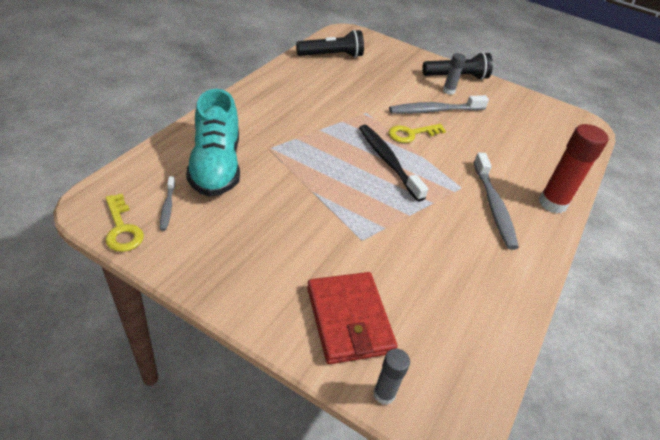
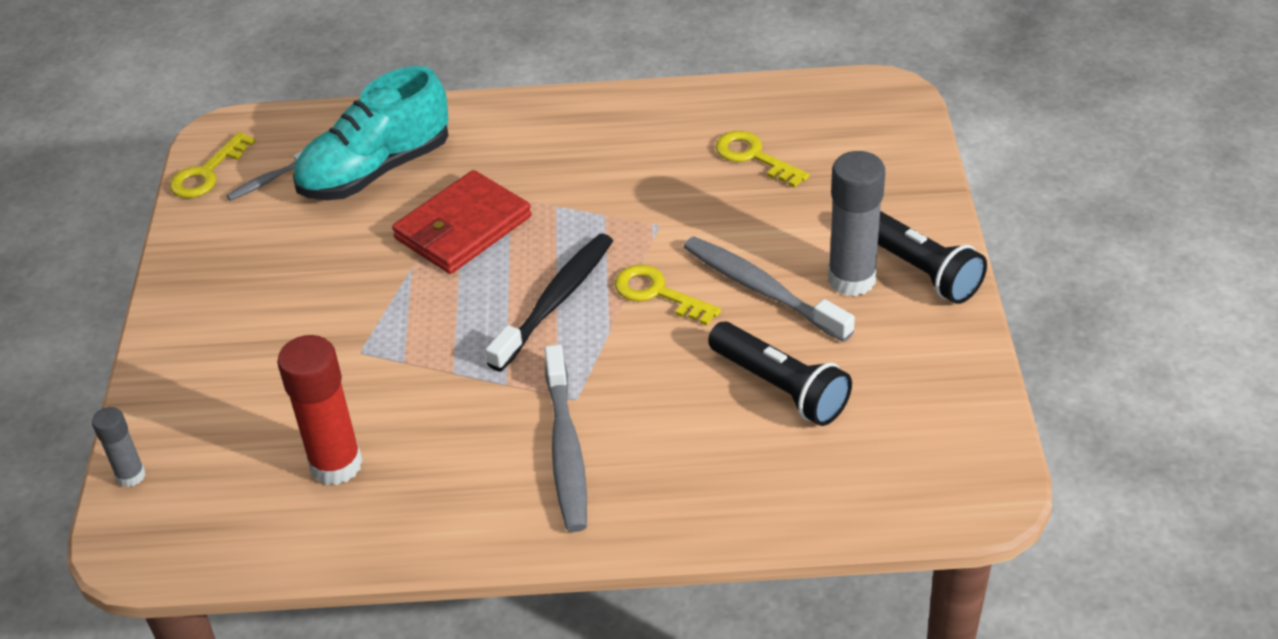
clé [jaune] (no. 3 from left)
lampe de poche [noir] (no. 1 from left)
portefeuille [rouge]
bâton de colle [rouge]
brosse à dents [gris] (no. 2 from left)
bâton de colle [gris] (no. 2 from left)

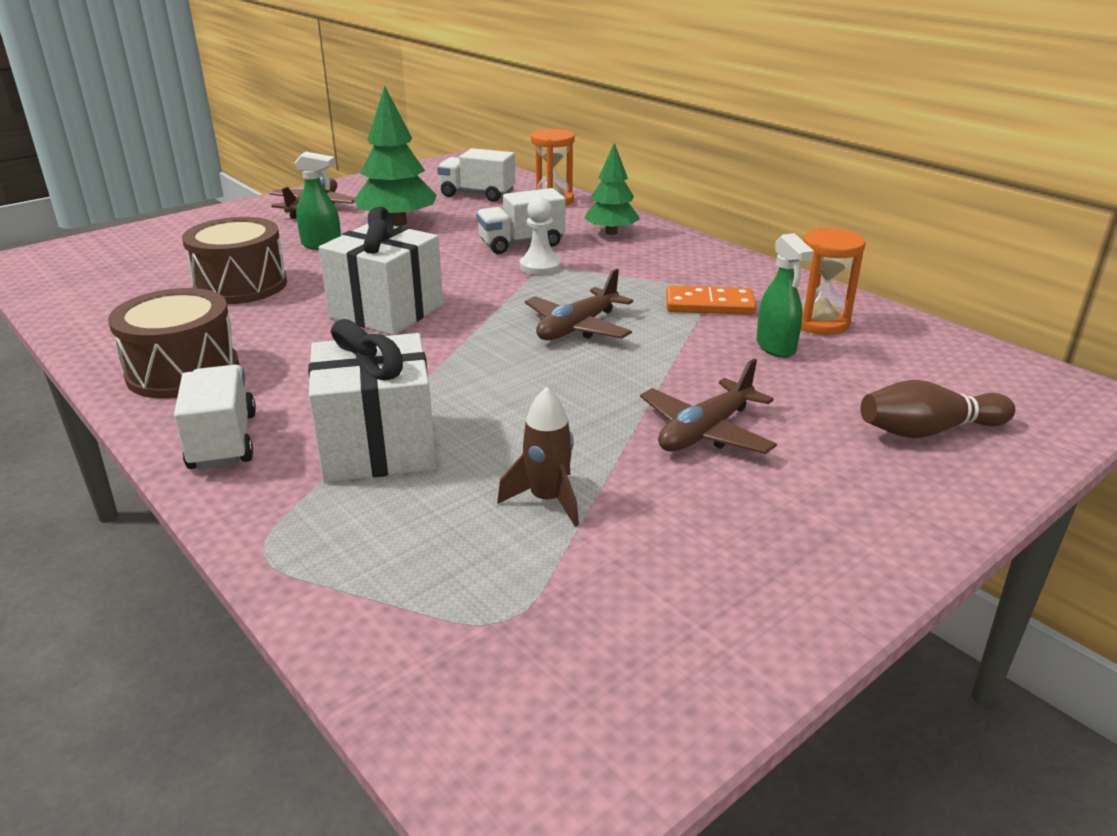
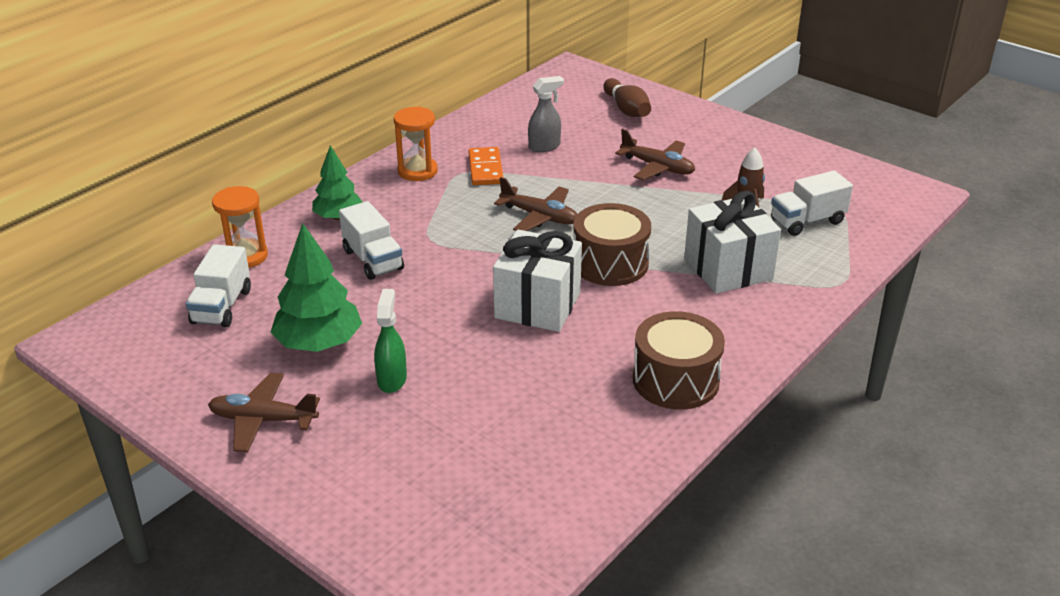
pion [blanc]
camion [blanc] (no. 3 from left)
tambour [marron] (no. 1 from left)
sablier [orange] (no. 2 from left)
vaporisateur [gris]

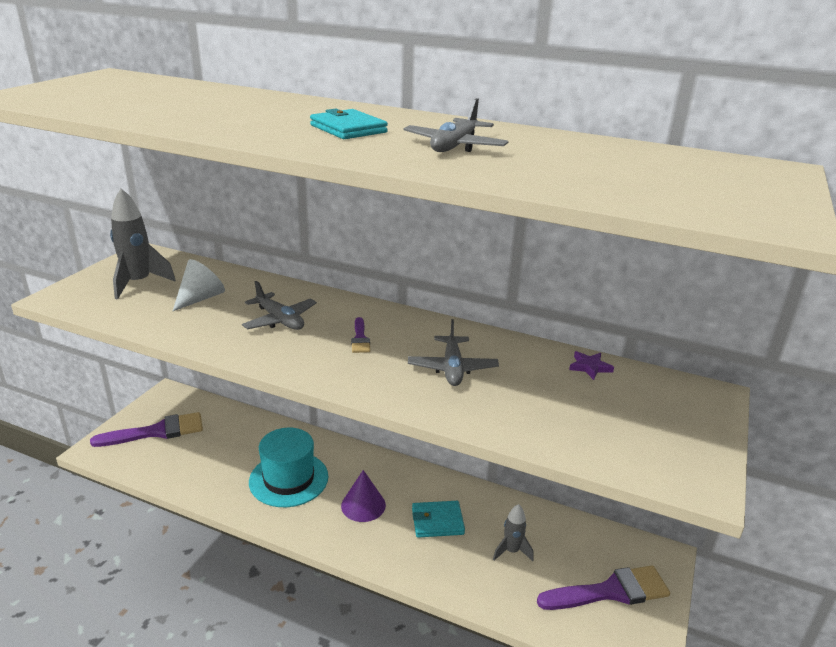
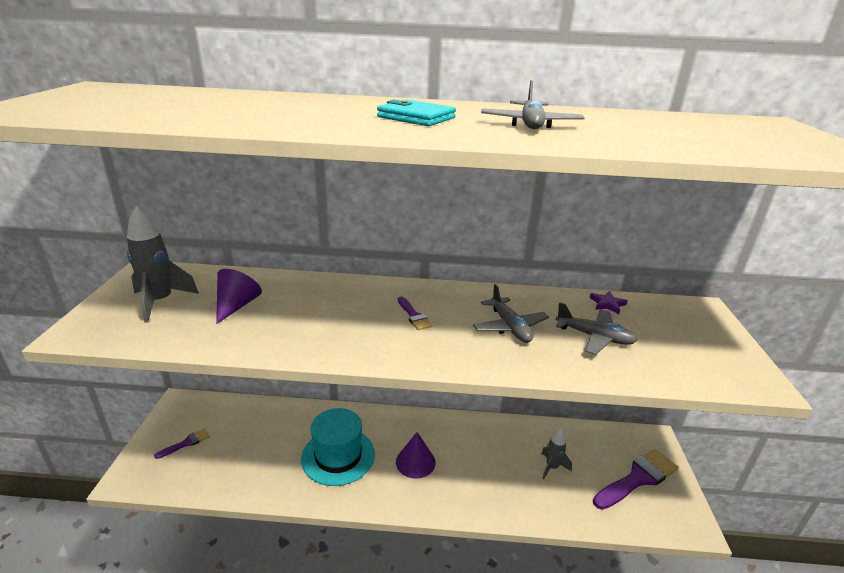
portefeuille [turquoise] (no. 2 from left in the first image)
avion [gris] (no. 3 from left)
cône [violet] (no. 1 from left)
pinceau [violet] (no. 1 from left)

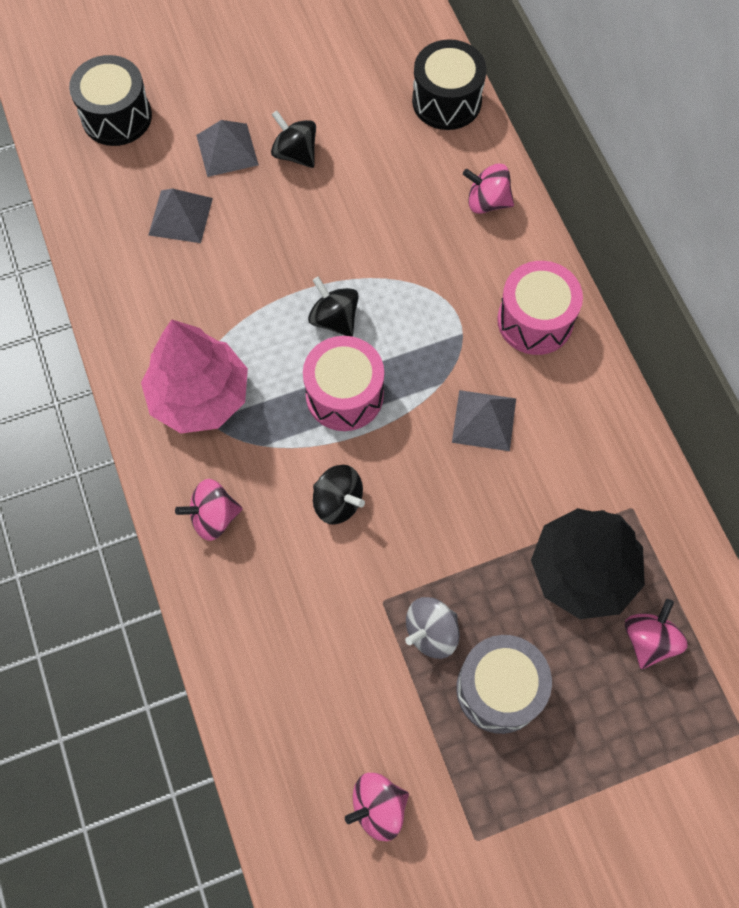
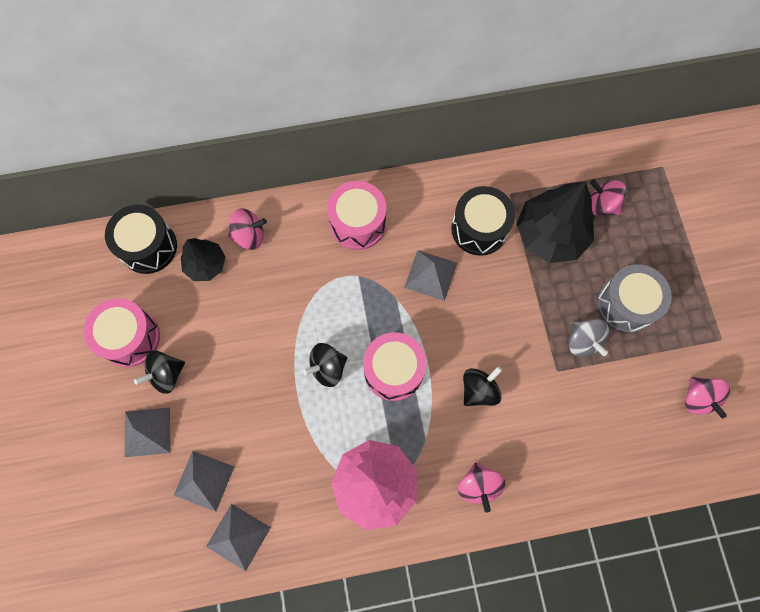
tambour [rose] (no. 1 from left)
arbre [noir] (no. 1 from left)
pyramide [gris] (no. 3 from left)
tambour [noir] (no. 2 from left)
toupie [rose] (no. 1 from left)

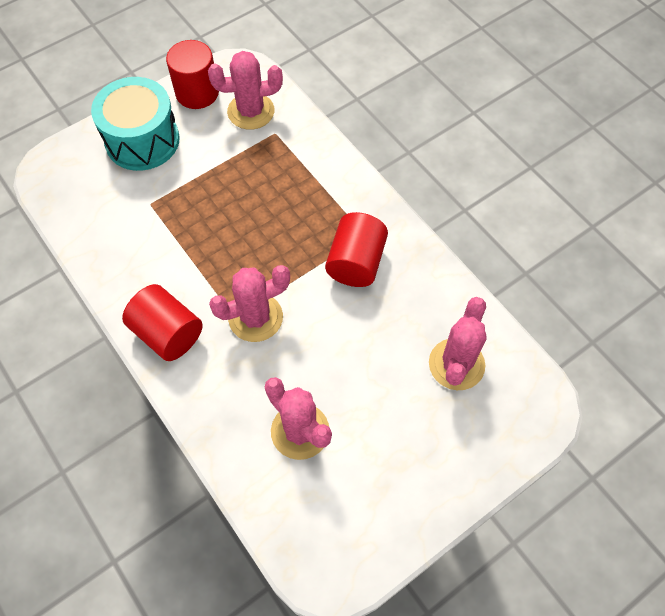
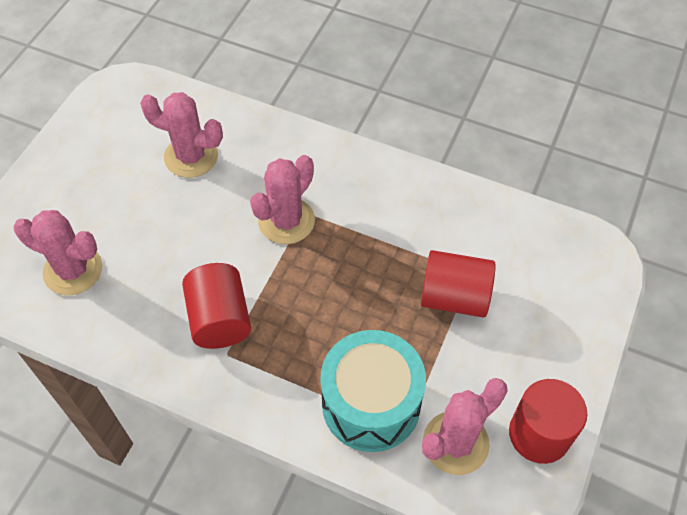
tambour [turquoise]
cylindre [rouge] (no. 2 from left)
cactus [rose] (no. 1 from left)

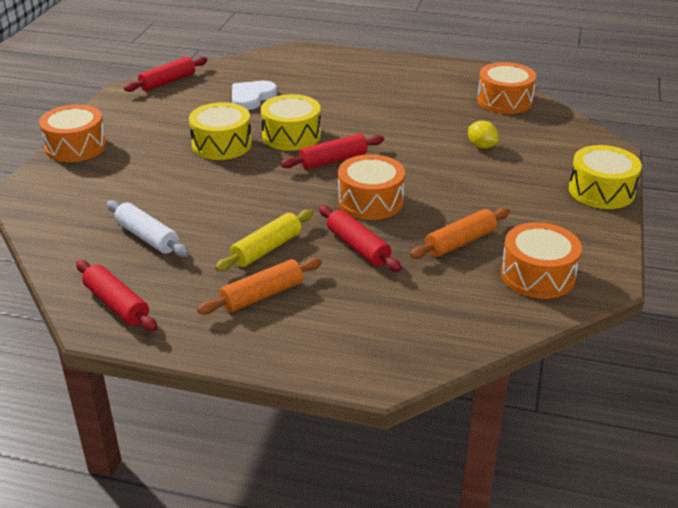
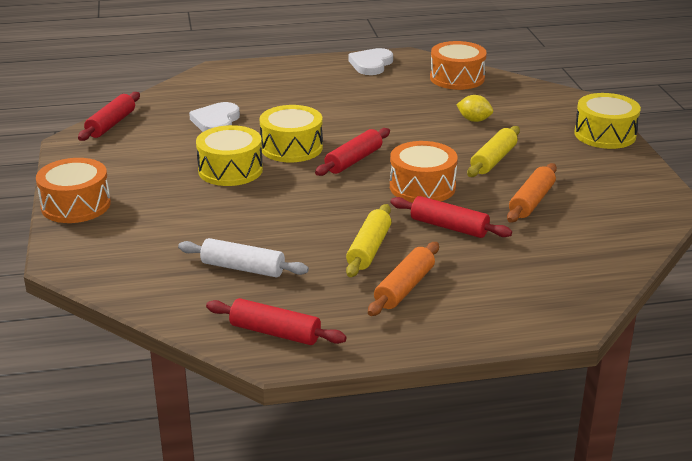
tambour [orange] (no. 4 from left in the first image)
cœur [blanc] (no. 2 from left)
rouleau à pâtisserie [jaune] (no. 2 from left)

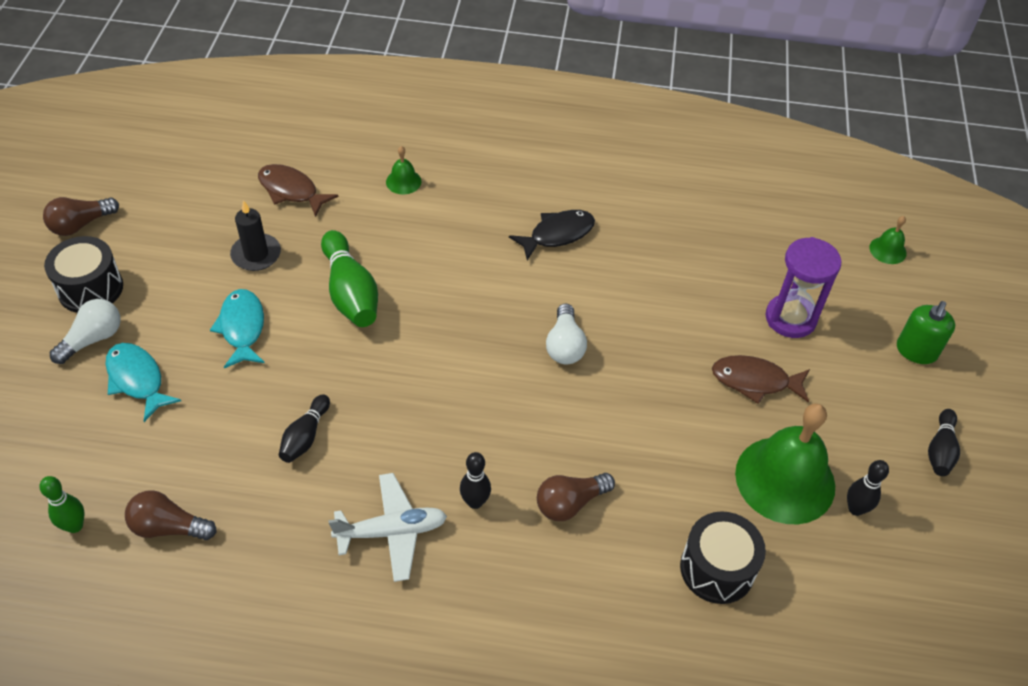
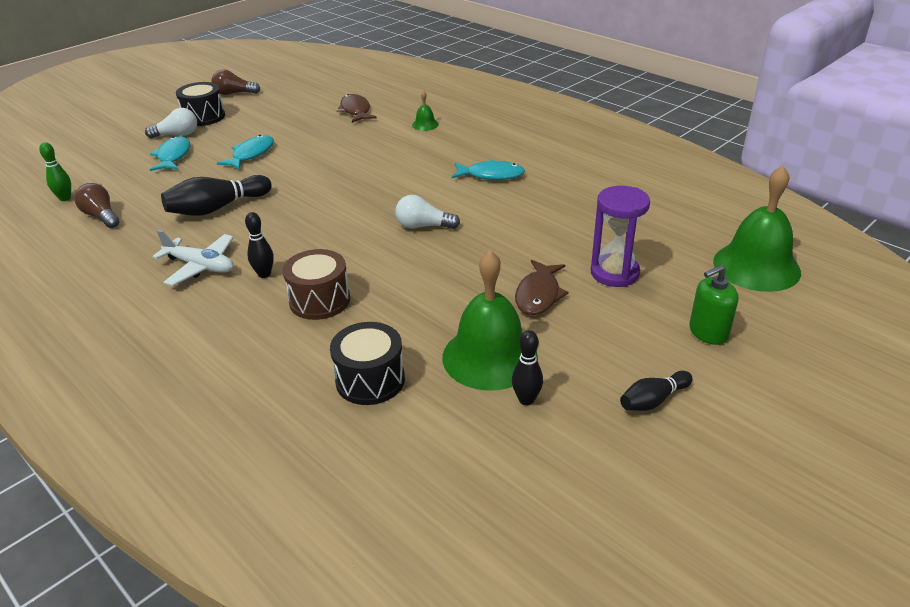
bougie [noir]
quille [vert] (no. 2 from left in the first image)
tambour [marron]
poisson [turquoise] (no. 3 from left)
ampoule [blanc] (no. 2 from left)
poisson [marron] (no. 2 from left)
quille [noir] (no. 1 from left)
cloche [vert] (no. 3 from left)

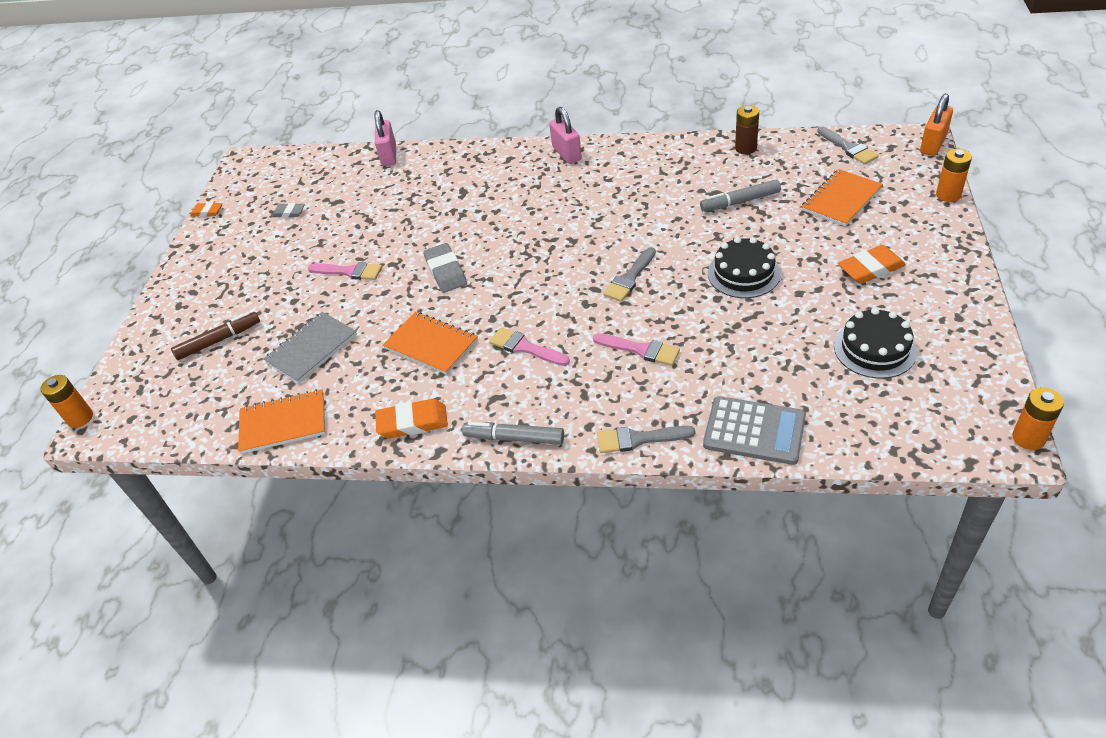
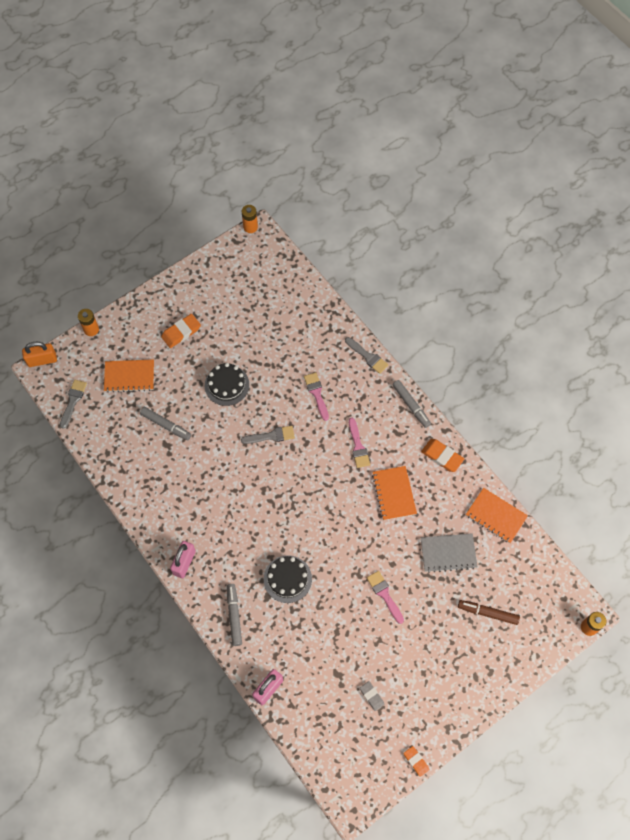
gomme [gris] (no. 2 from left in the first image)
calculatrice [gris]
pile [marron]
feutre [gris] (no. 2 from left)
gâteau [noir] (no. 2 from left)
gomme [orange] (no. 1 from left)

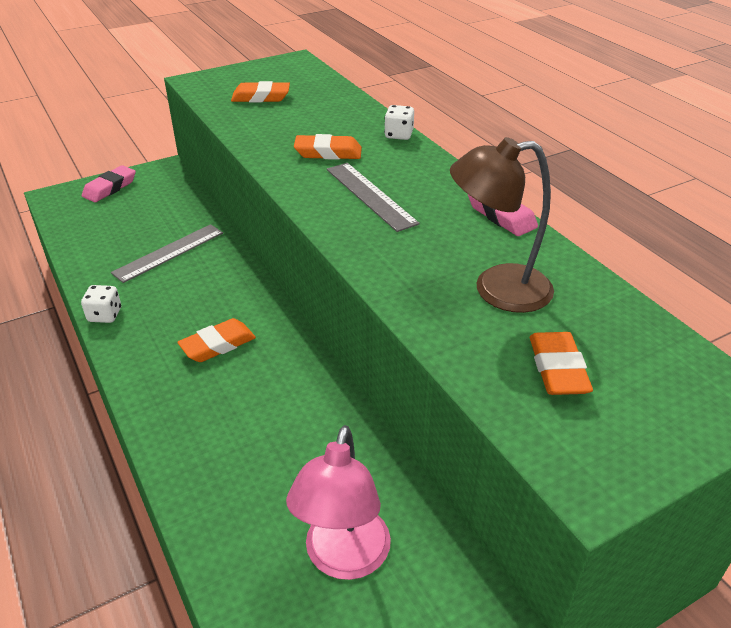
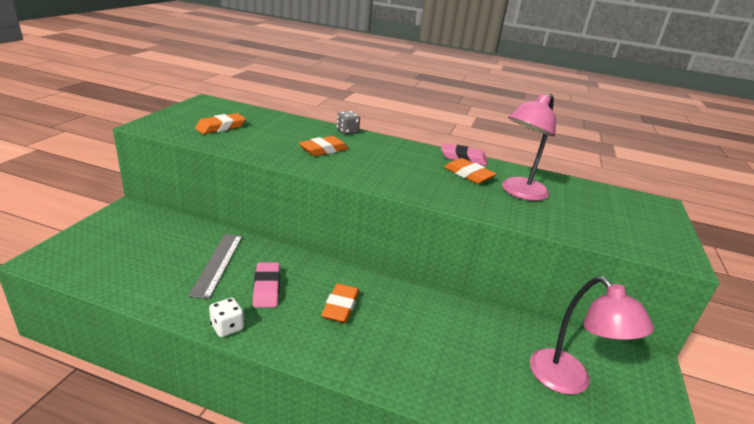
règle [gris] (no. 2 from left in the first image)
gomme [rose] (no. 1 from left)
gomme [orange] (no. 4 from left)
dé [gris]
lampe [rose] (no. 1 from left)

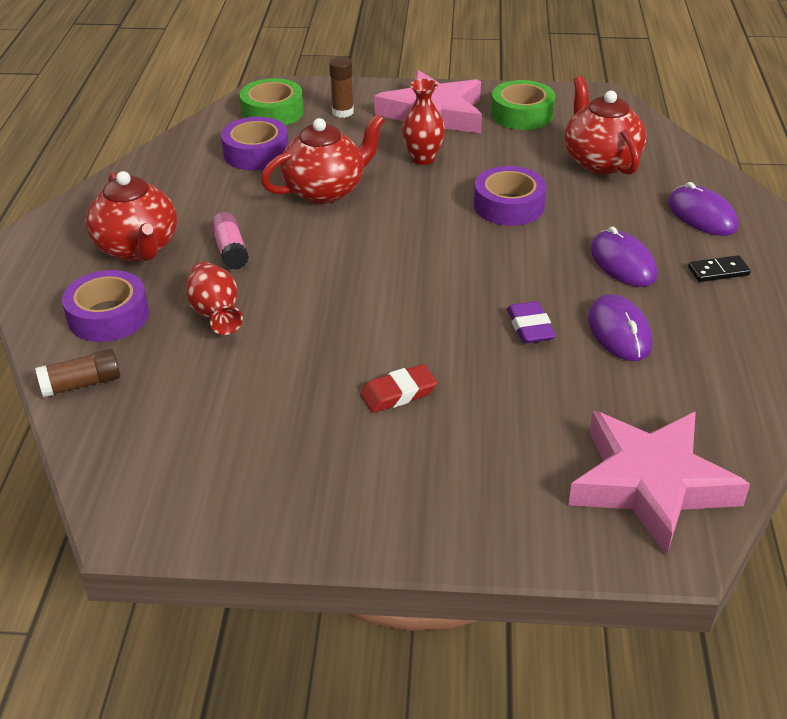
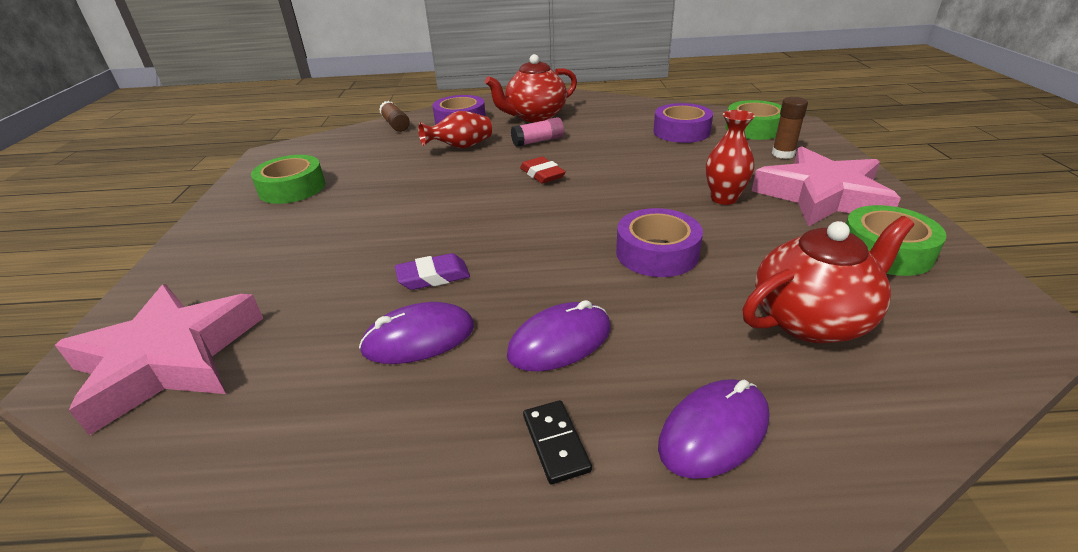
théière [rouge] (no. 2 from left in the first image)
ruban adhésif [vert] (no. 1 from left)
gomme [rouge]

